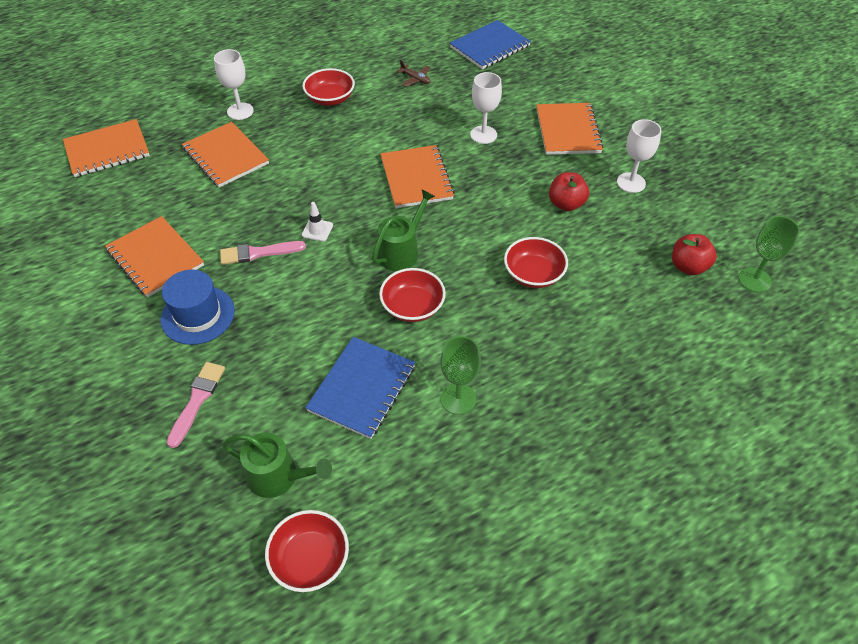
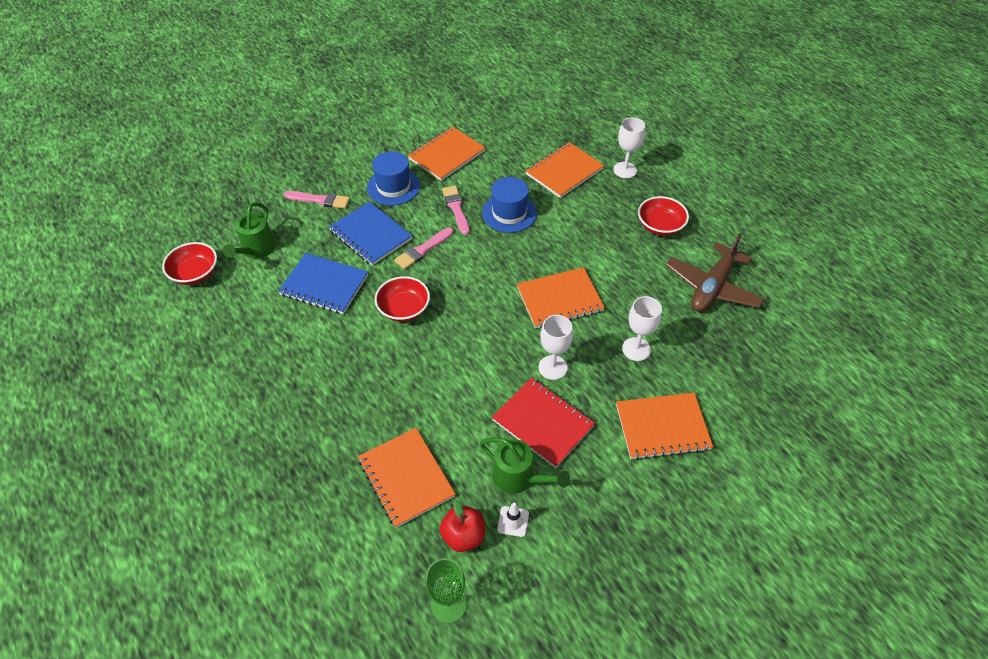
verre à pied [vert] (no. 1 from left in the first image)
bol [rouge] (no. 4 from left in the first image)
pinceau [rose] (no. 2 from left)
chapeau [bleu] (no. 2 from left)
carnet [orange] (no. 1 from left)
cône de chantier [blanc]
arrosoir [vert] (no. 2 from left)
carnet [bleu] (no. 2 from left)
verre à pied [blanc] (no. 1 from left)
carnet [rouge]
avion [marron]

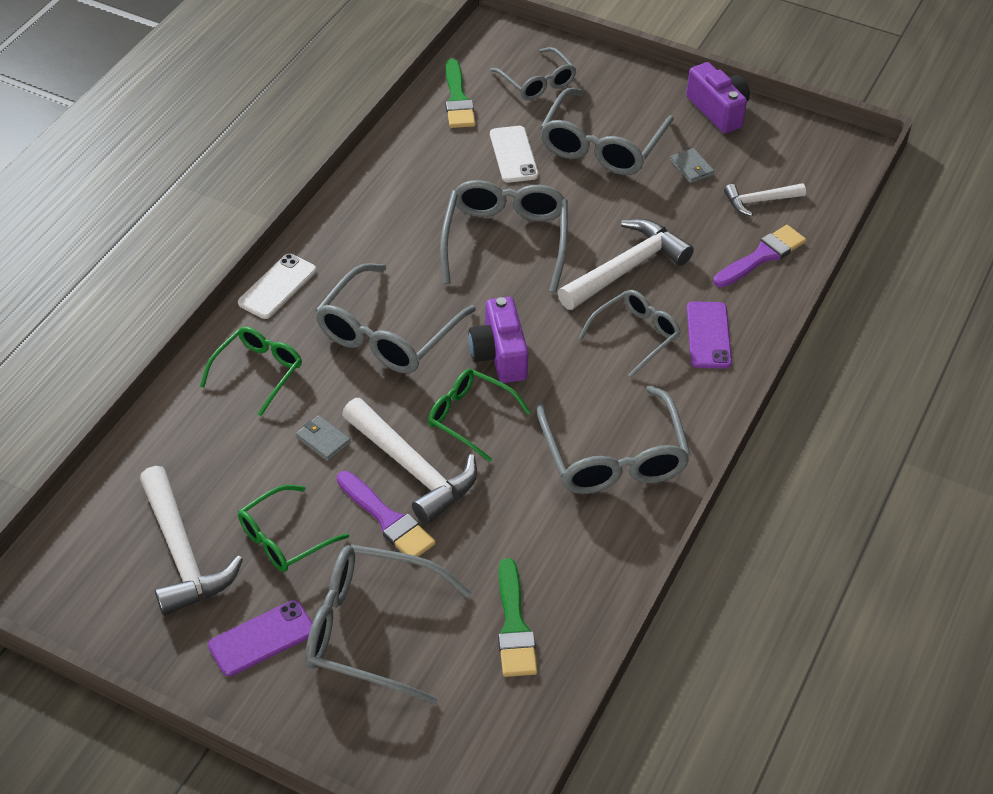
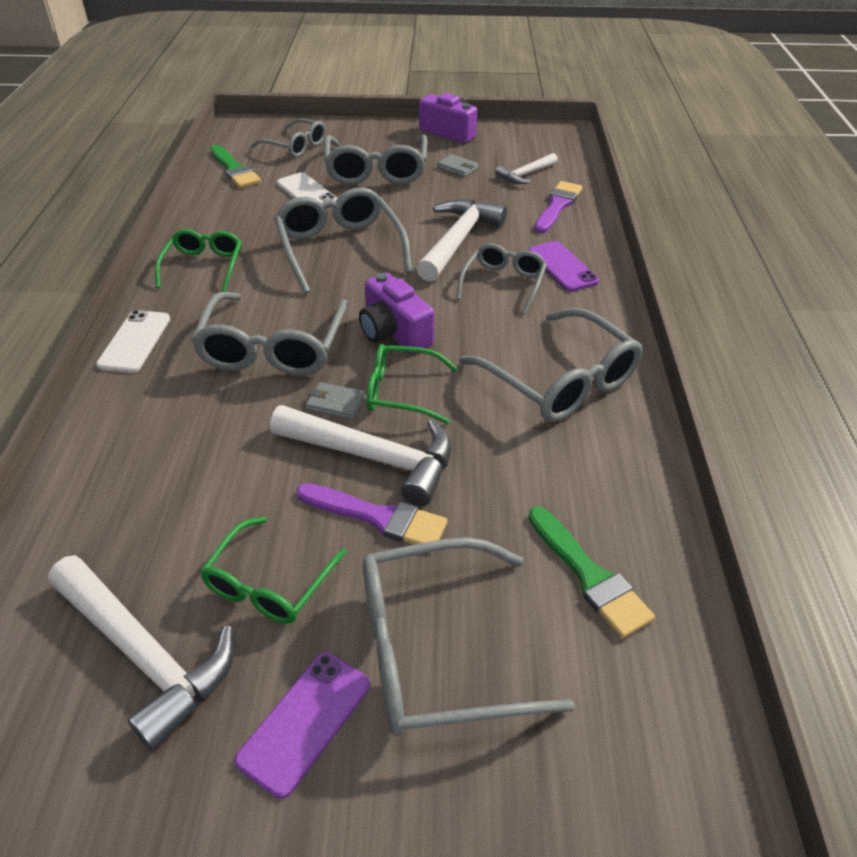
lunettes [vert] (no. 1 from left)
portefeuille [gris] (no. 1 from left)

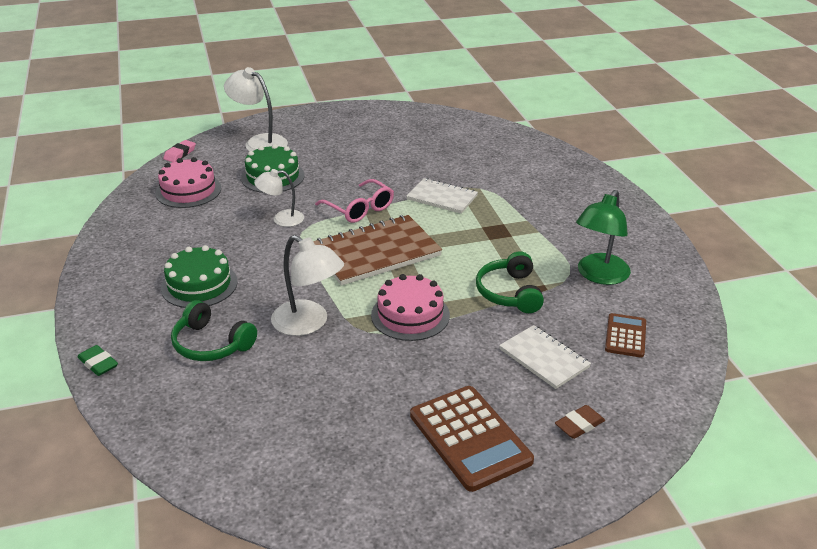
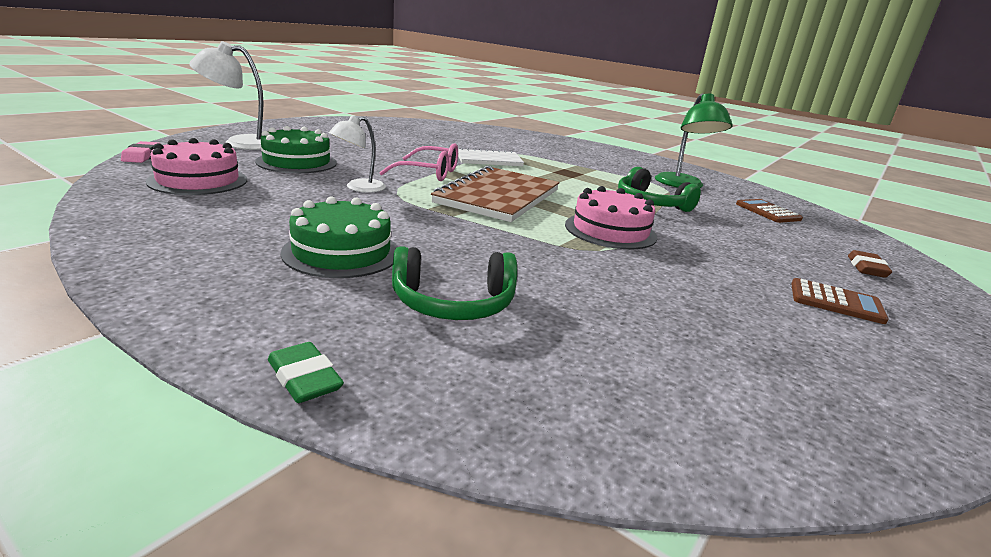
lampe [blanc] (no. 3 from left in the first image)
carnet [blanc] (no. 2 from left in the first image)
gomme [vert]
calculatrice [marron] (no. 2 from left)

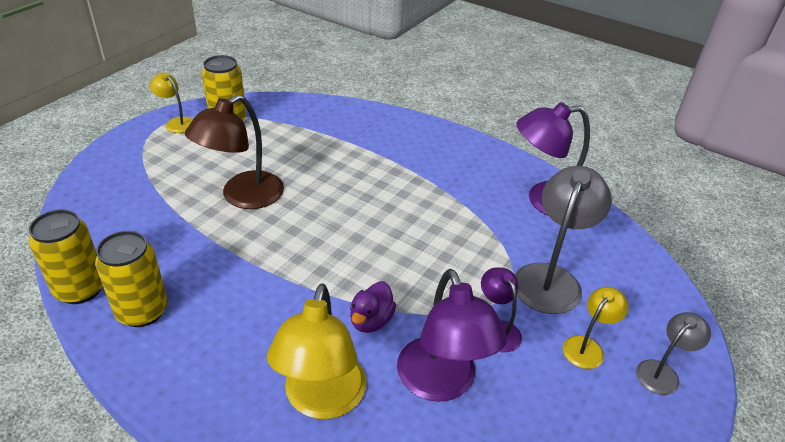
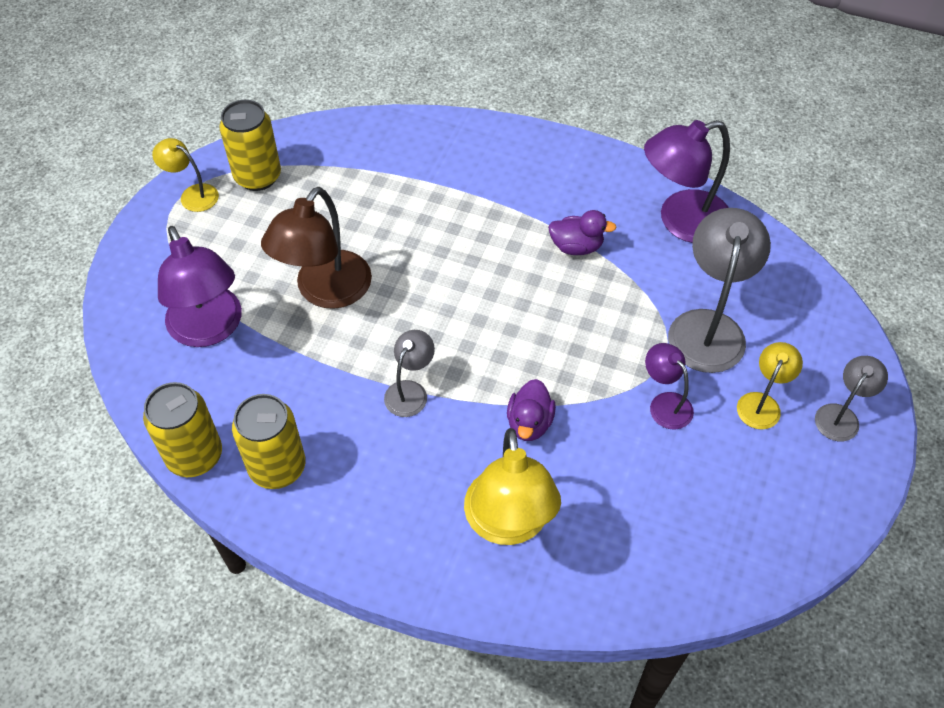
lampe [gris] (no. 1 from left)
canard [violet] (no. 2 from left)
lampe [violet] (no. 1 from left)

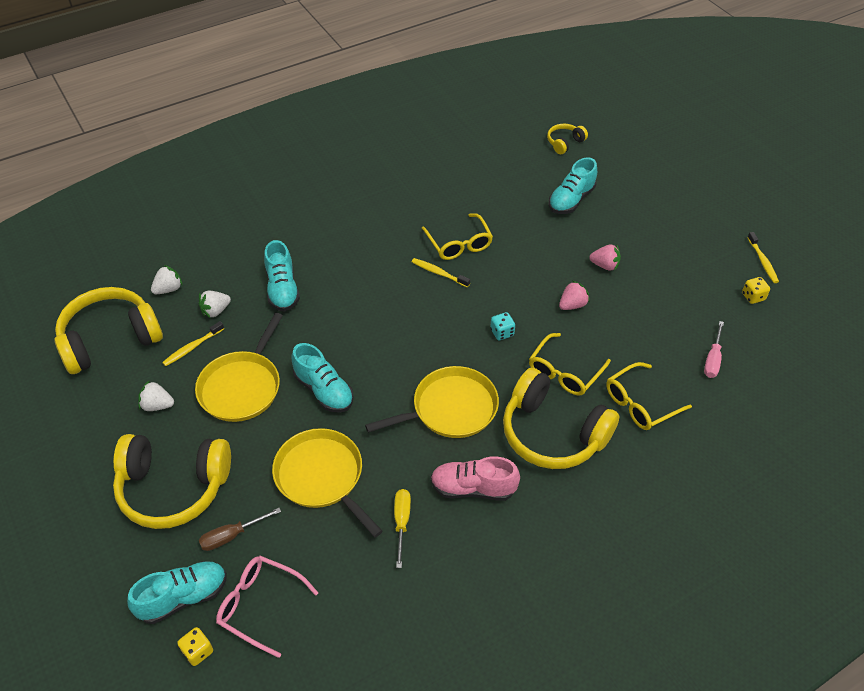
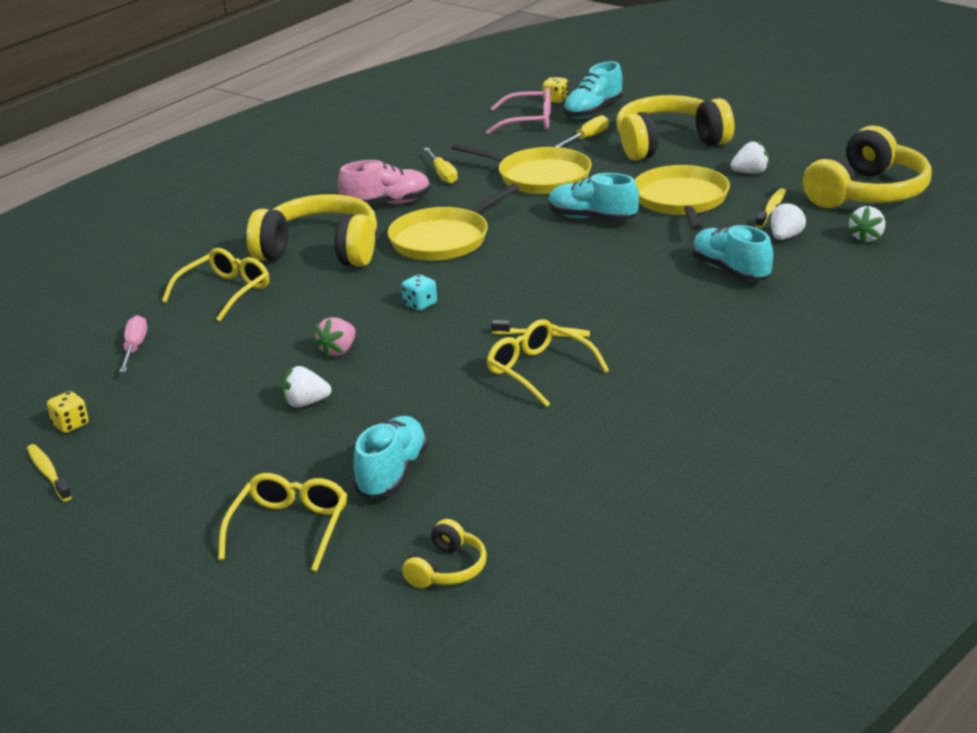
lunettes [jaune] (no. 2 from left)
tournevis [jaune] (no. 2 from left)
fraise [blanc] (no. 1 from left)

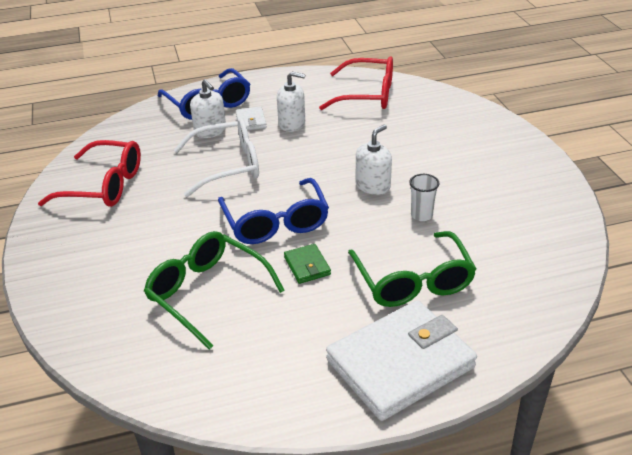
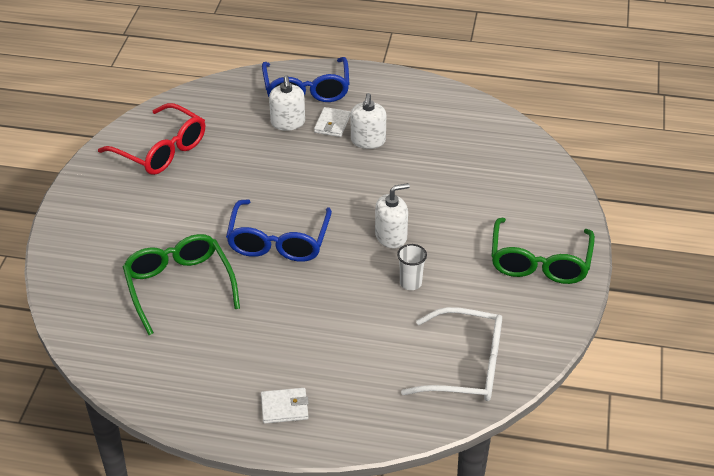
portefeuille [vert]
lunettes [rouge] (no. 2 from left in the first image)
lunettes [blanc]
lunettes [vert] (no. 2 from left)
distributeur de savon [blanc] (no. 2 from left)
portefeuille [blanc] (no. 1 from left)

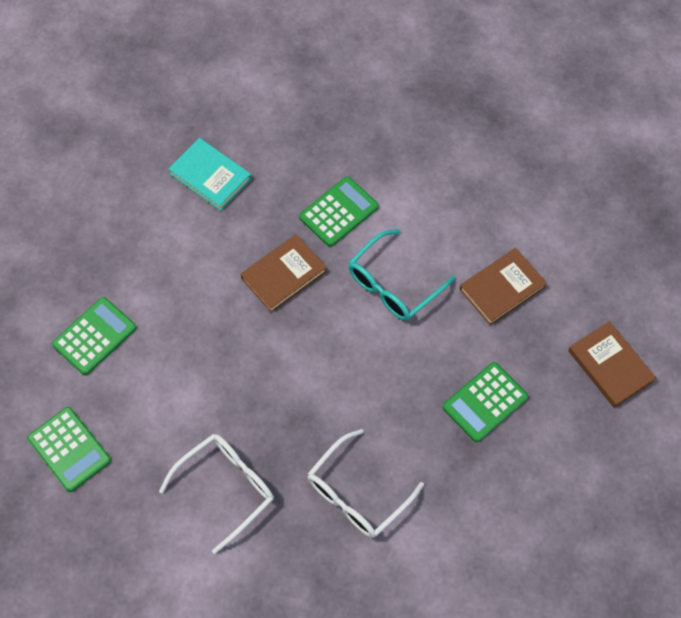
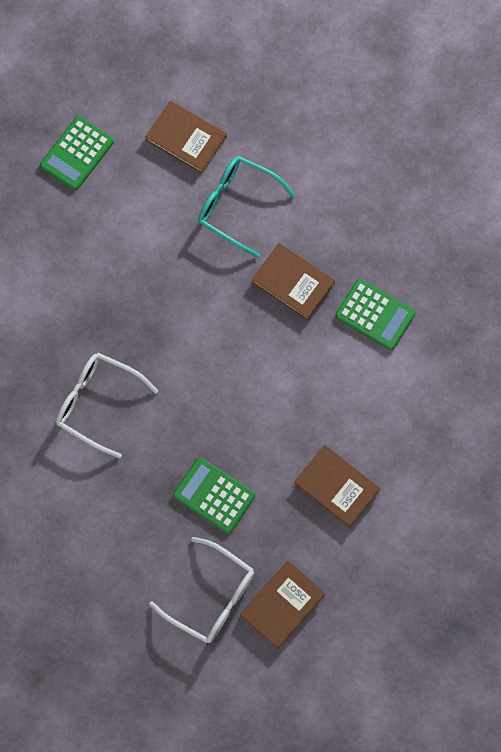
livre [turquoise]
lunettes [blanc] (no. 2 from left)
lunettes [turquoise]
livre [marron] (no. 1 from left)

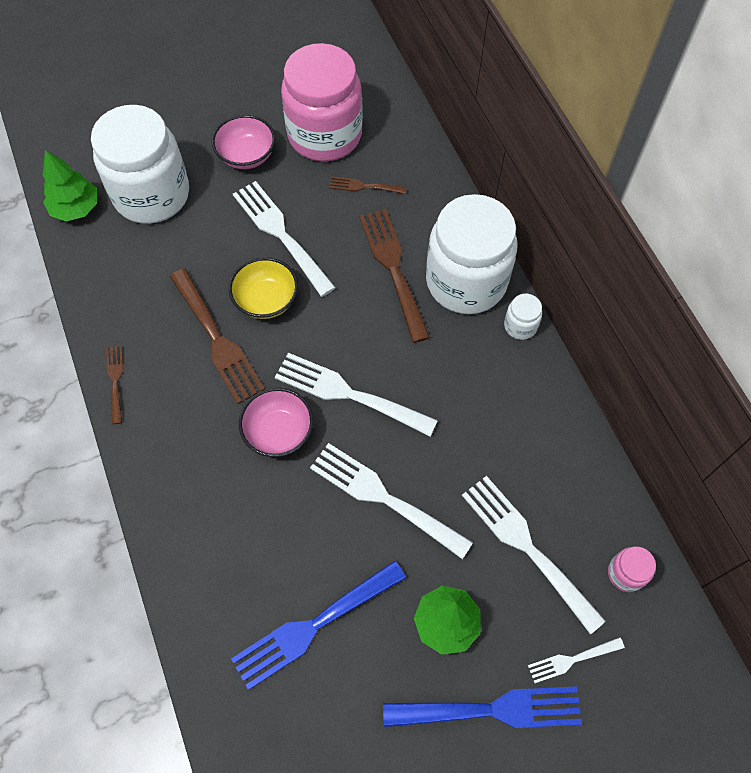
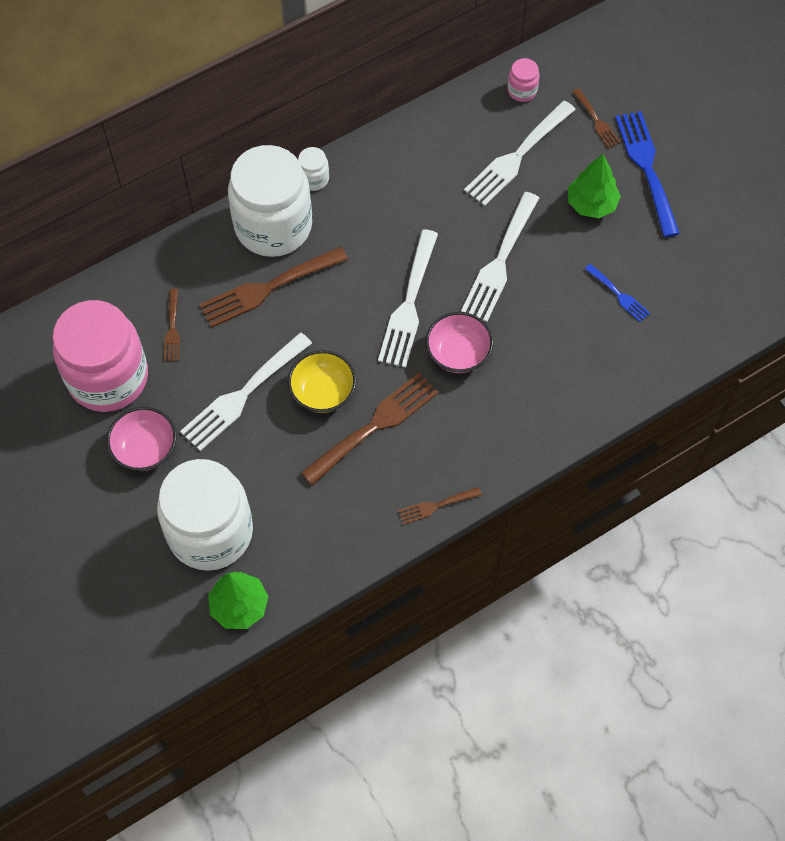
fourchette [marron] (no. 5 from left)
fourchette [bleu] (no. 1 from left)

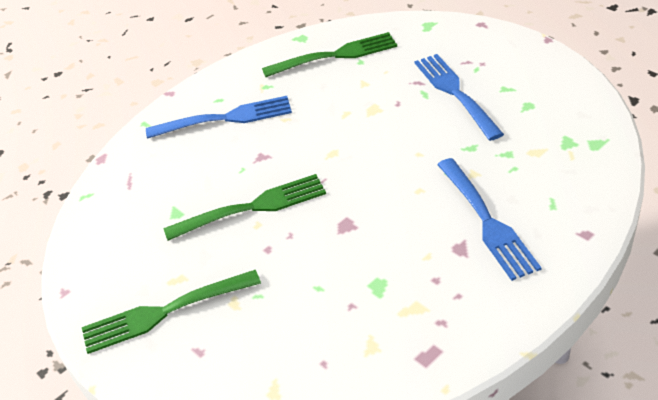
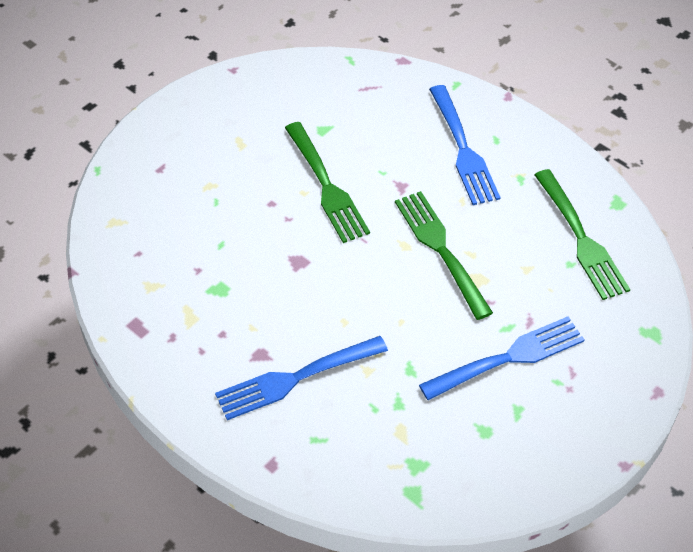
fourchette [vert] (no. 2 from left)

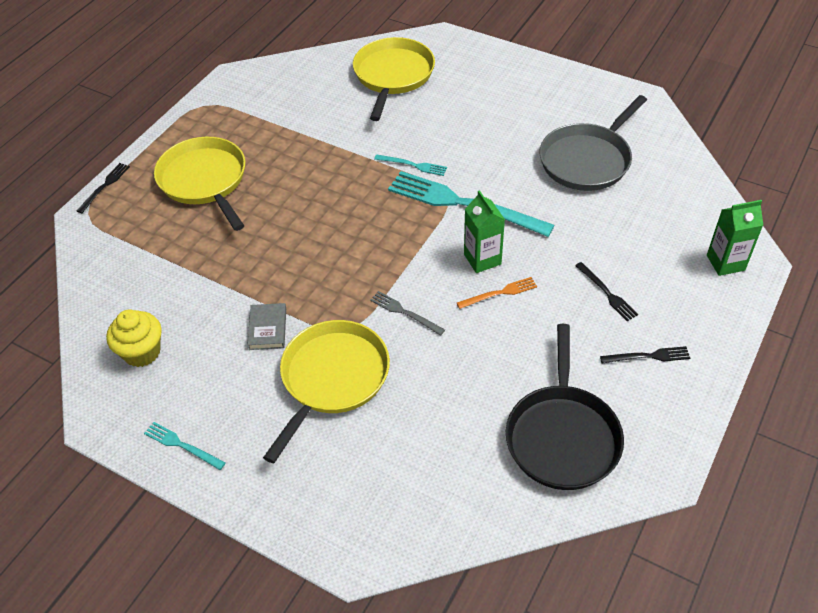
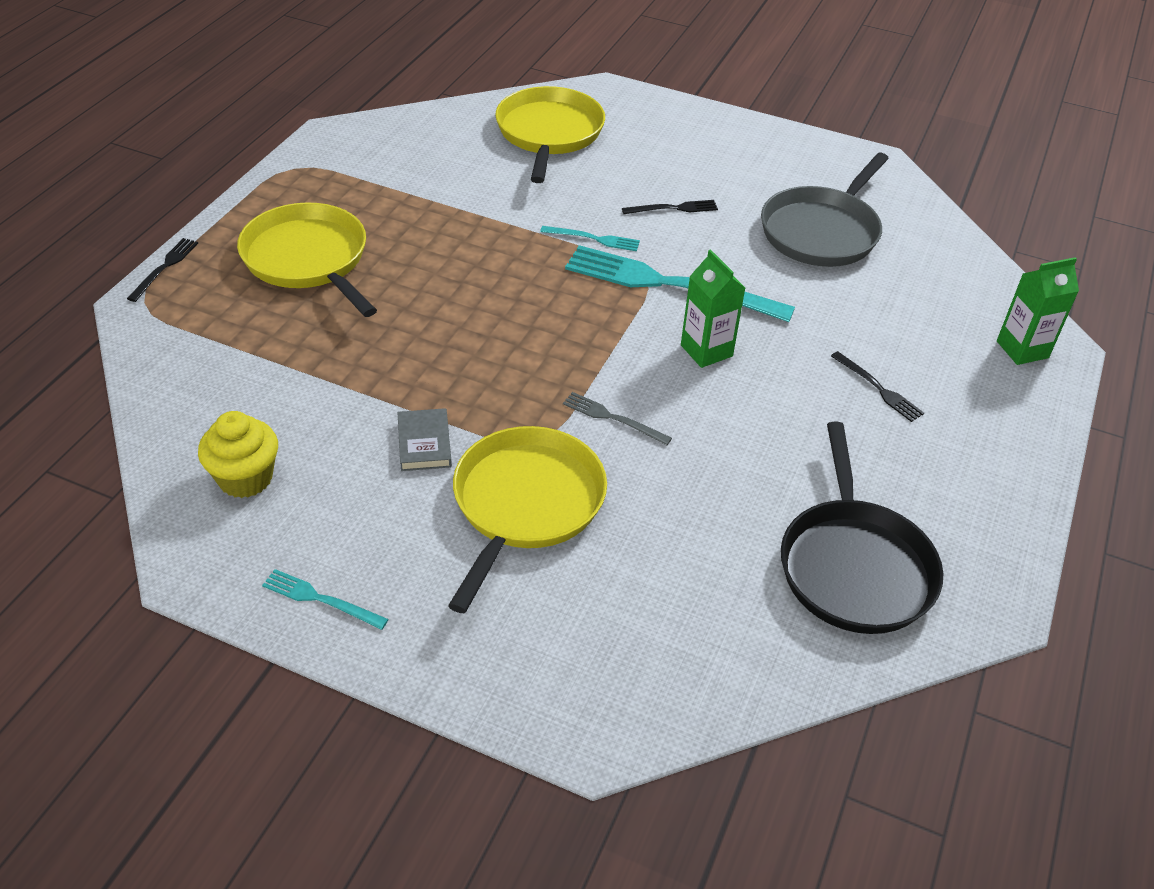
fourchette [orange]
fourchette [noir] (no. 2 from left)

